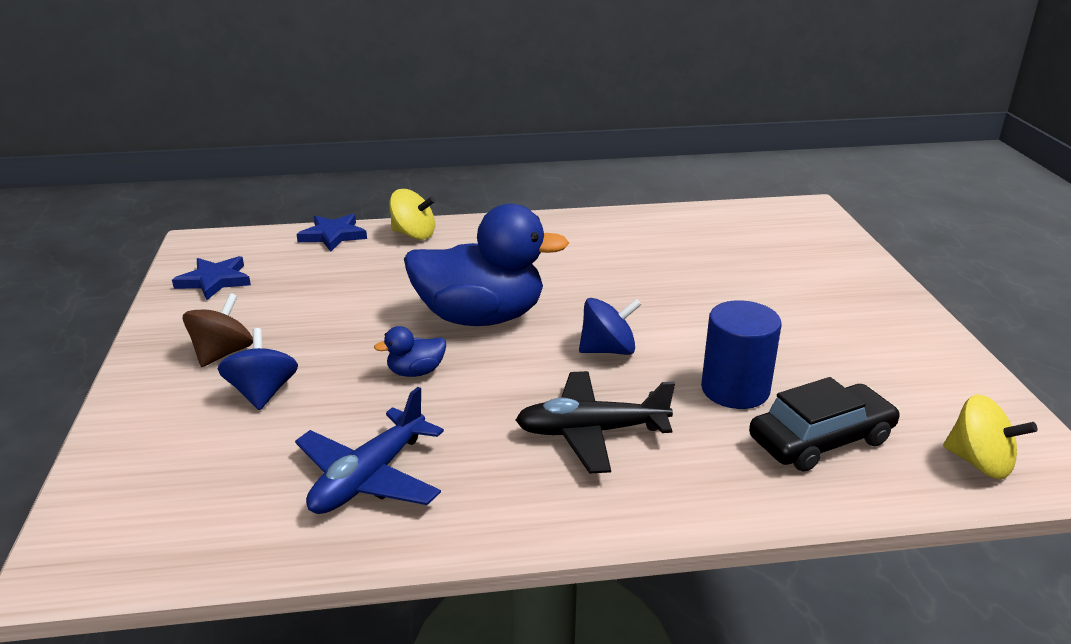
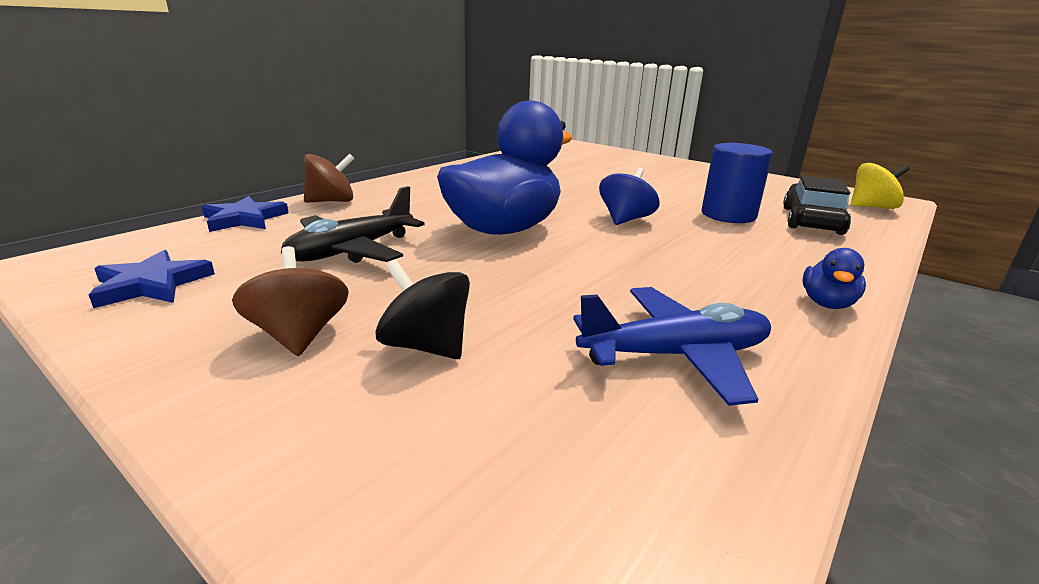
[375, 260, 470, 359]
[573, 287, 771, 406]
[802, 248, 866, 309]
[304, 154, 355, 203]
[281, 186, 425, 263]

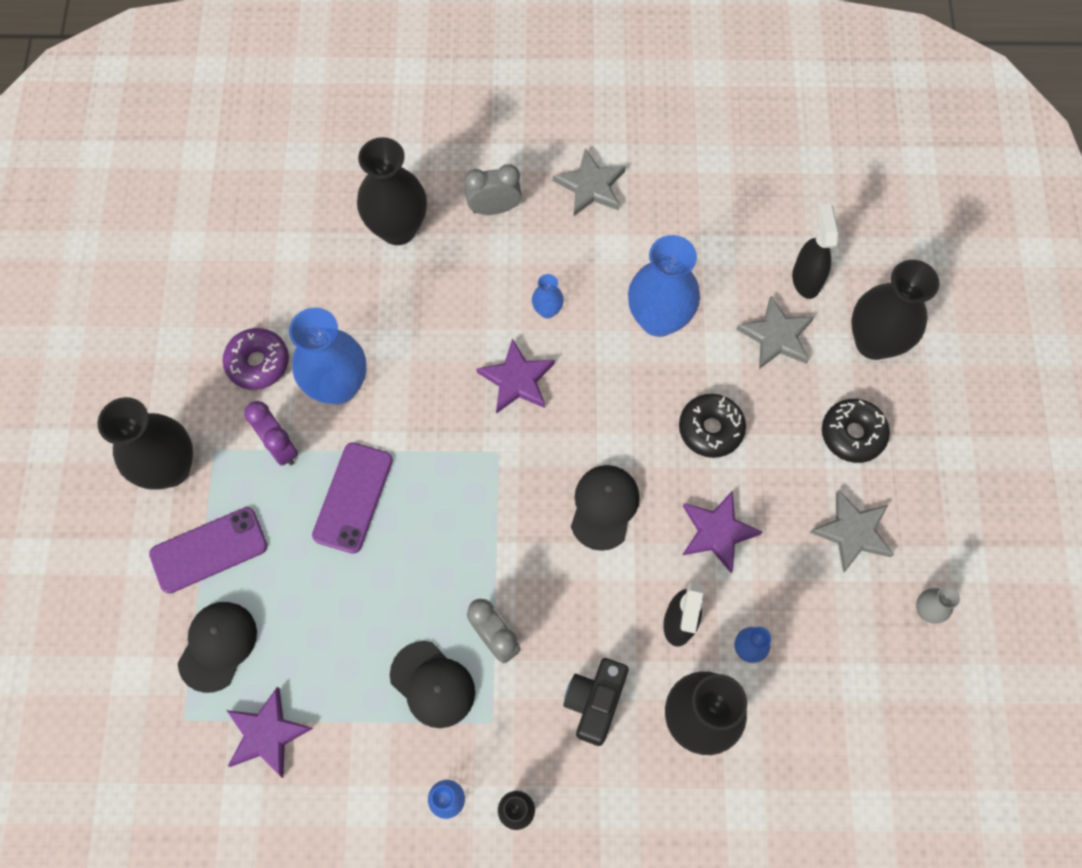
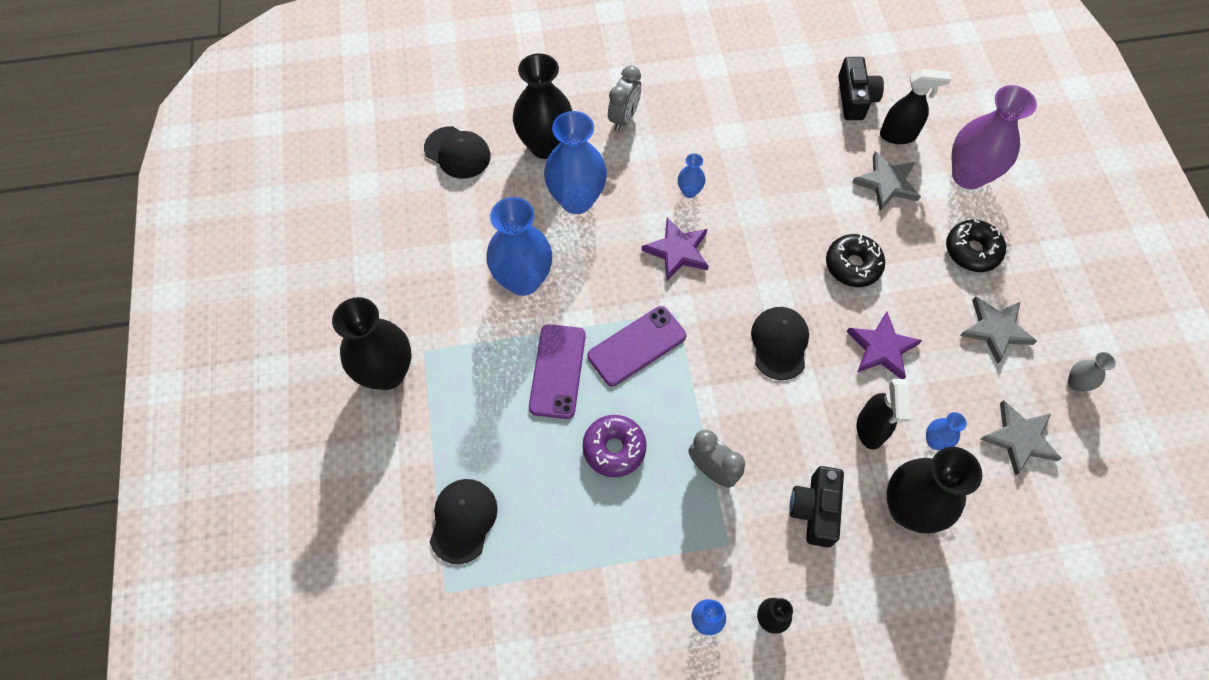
[587, 306, 686, 386]
[583, 415, 647, 477]
[226, 687, 313, 778] (first image)
[244, 401, 298, 466] (first image)
[424, 126, 491, 179]
[608, 65, 641, 131]
[980, 400, 1062, 476]
[544, 111, 607, 214]
[880, 69, 951, 144]
[952, 85, 1037, 190]
[838, 57, 884, 120]

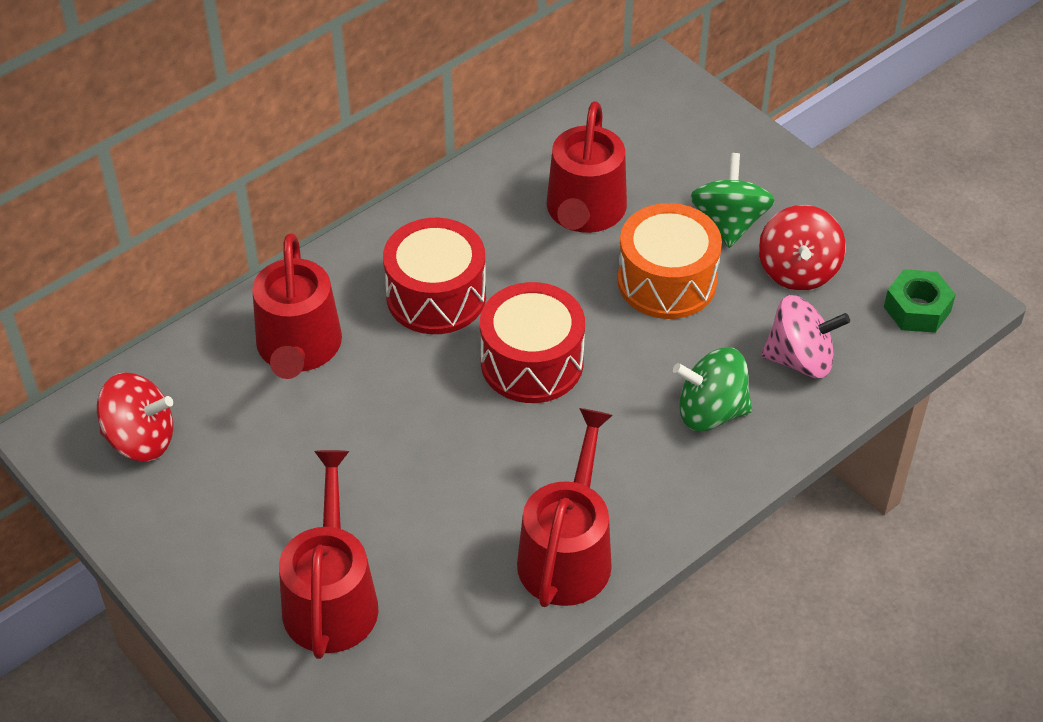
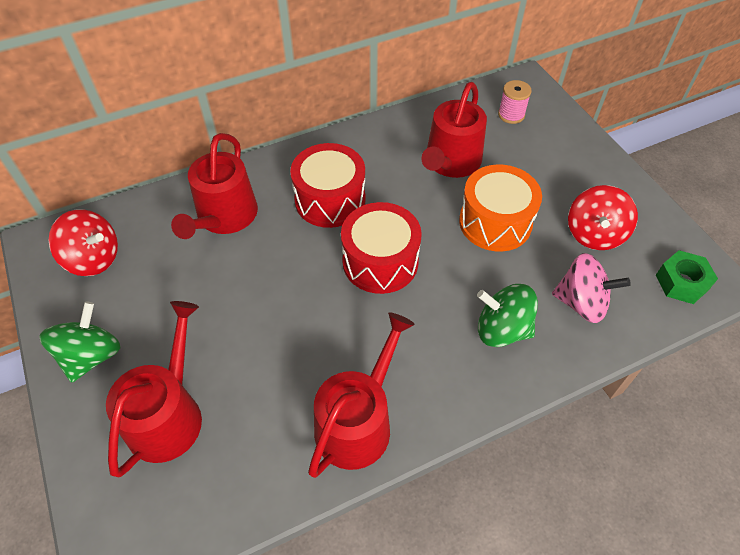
[39, 302, 121, 383]
[498, 80, 532, 124]

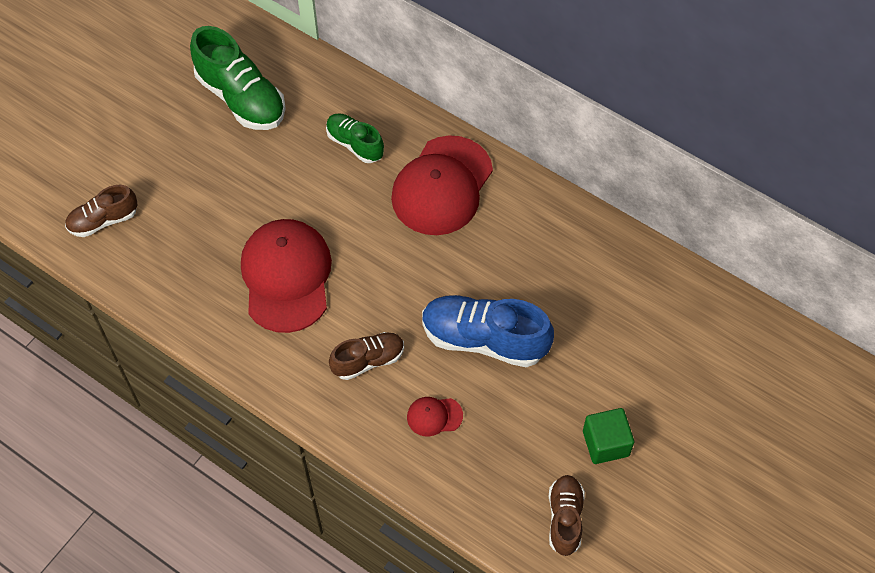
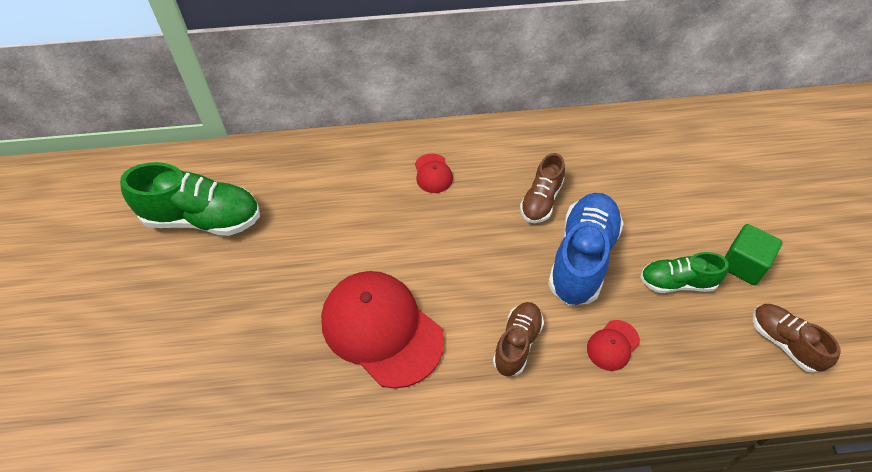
[520, 153, 565, 223]
[640, 252, 729, 293]
[415, 153, 453, 193]
[548, 193, 624, 305]

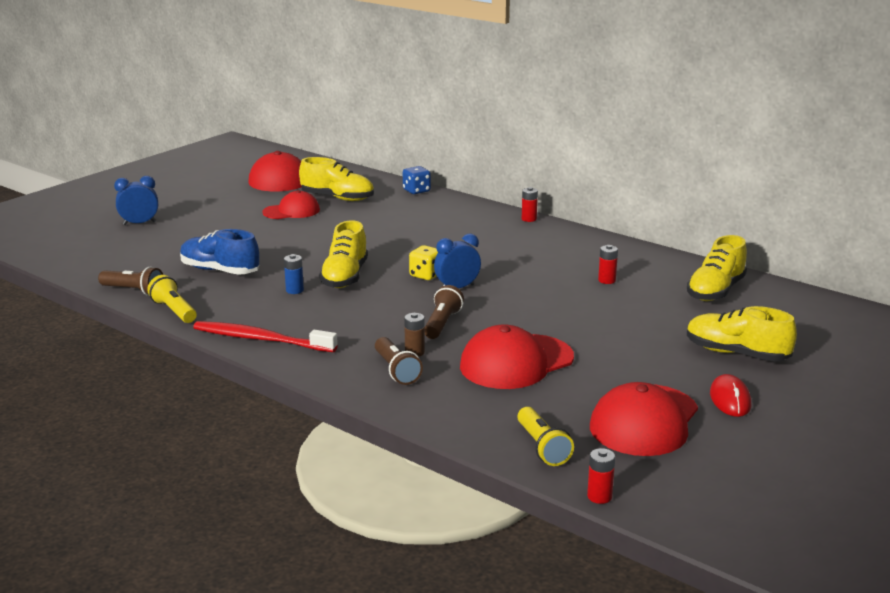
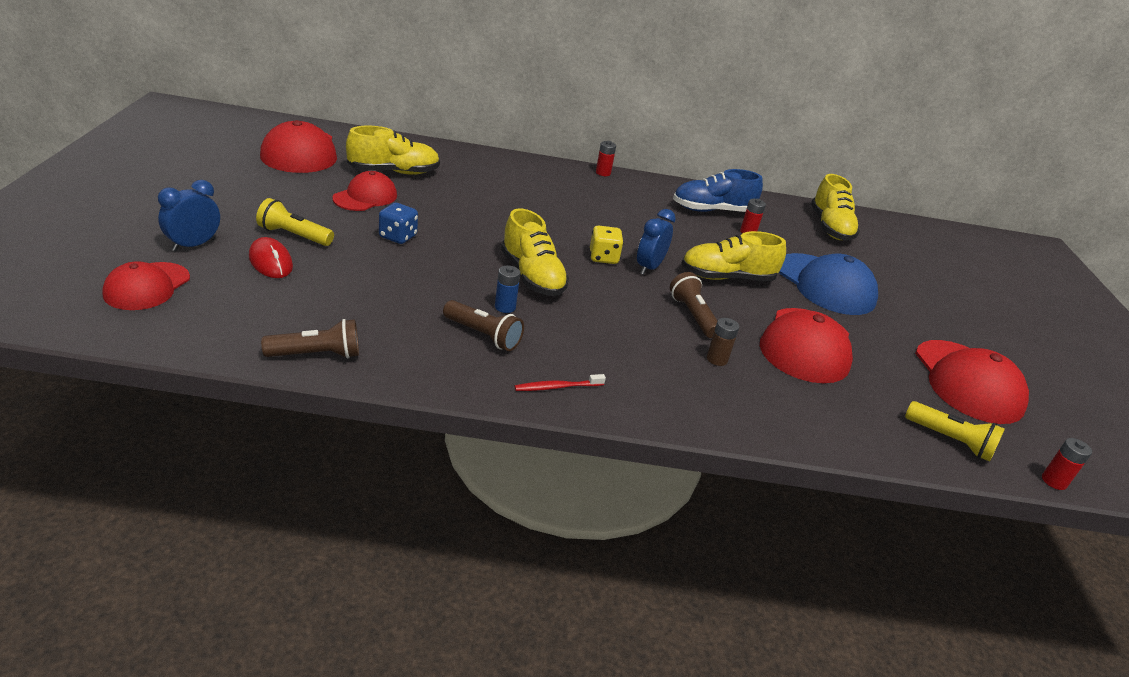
[256, 198, 334, 246]
[673, 169, 763, 212]
[515, 374, 606, 391]
[443, 300, 524, 351]
[379, 203, 418, 244]
[681, 231, 786, 281]
[249, 237, 293, 278]
[102, 261, 190, 310]
[779, 253, 878, 315]

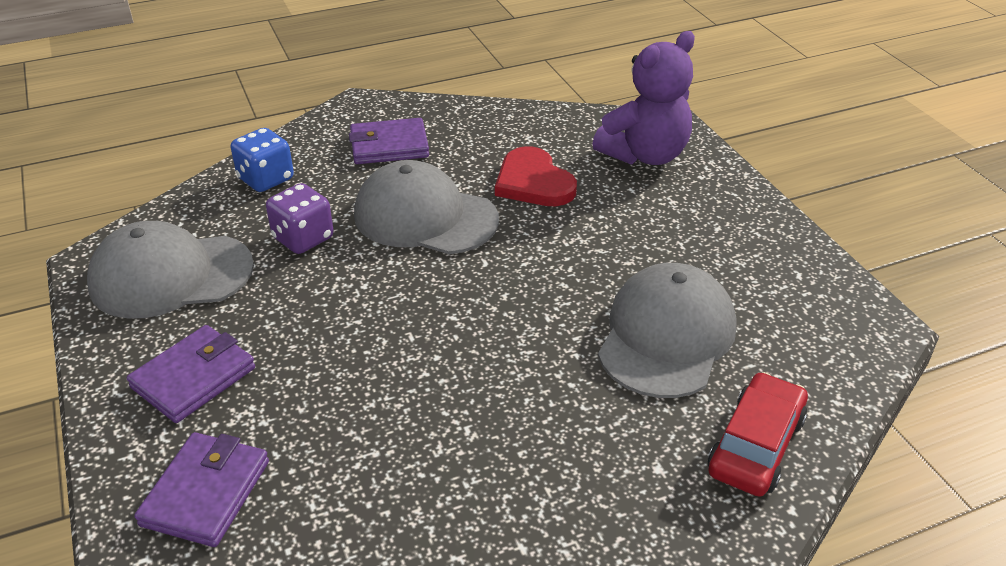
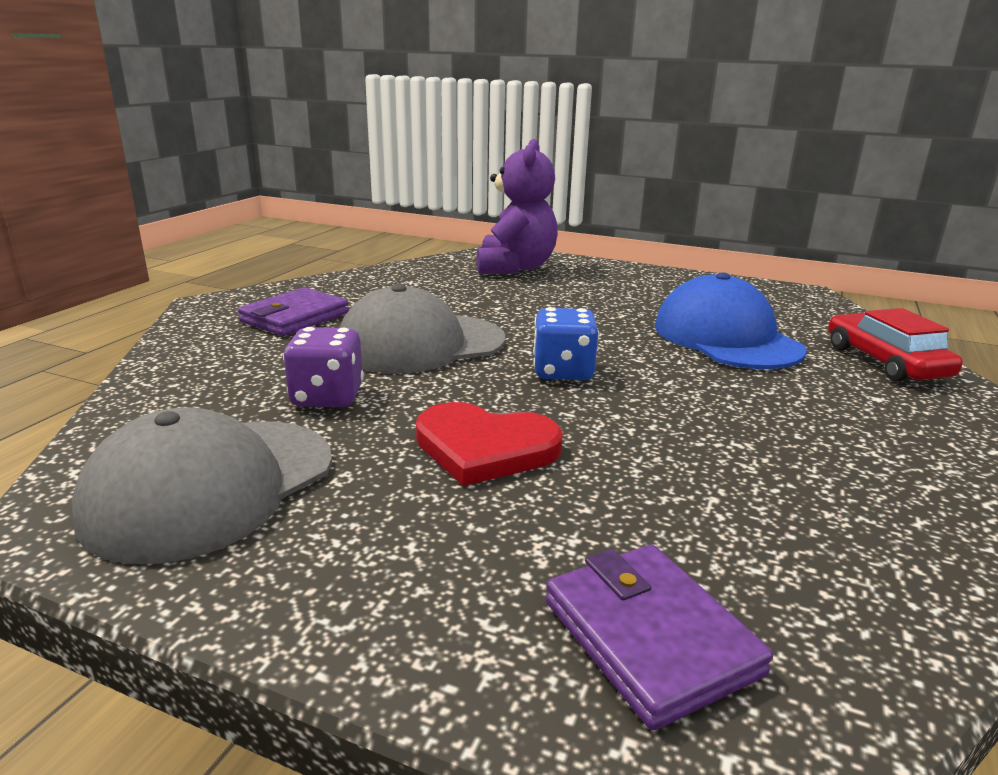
[127, 325, 255, 423] (first image)
[533, 307, 599, 380]
[416, 402, 562, 486]
[654, 272, 807, 369]

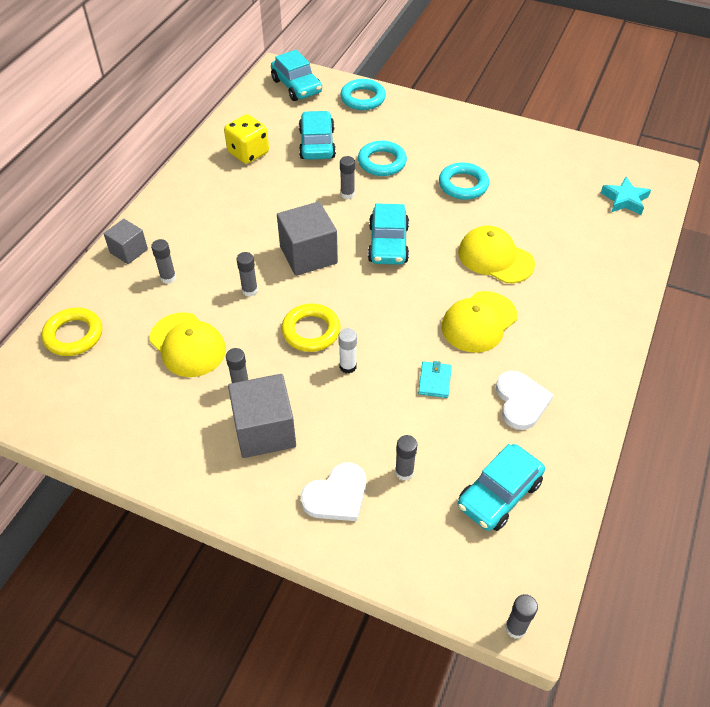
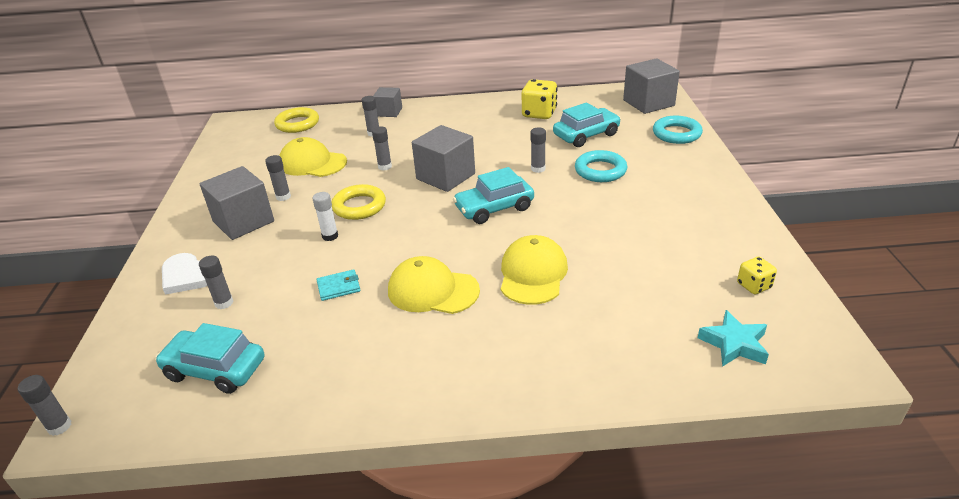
[279, 137, 347, 177]
[623, 58, 680, 114]
[439, 162, 489, 200] (first image)
[496, 371, 554, 430] (first image)
[737, 257, 777, 294]

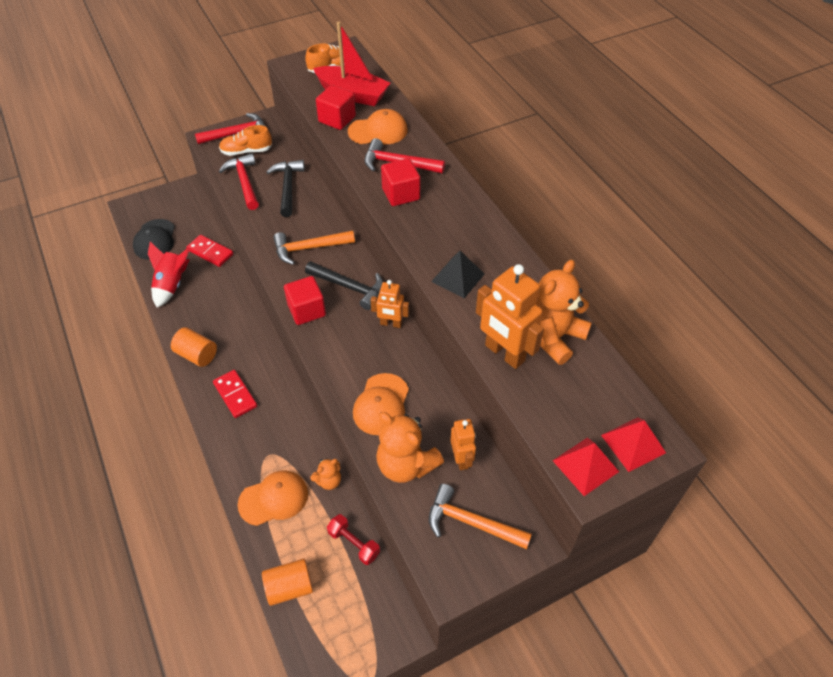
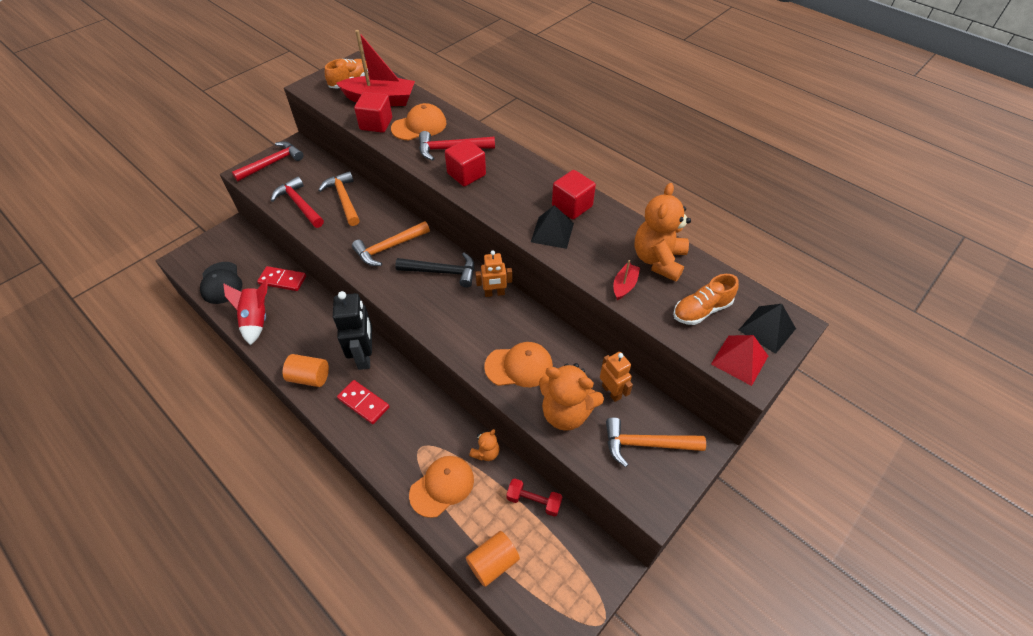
[673, 274, 739, 325]
[318, 171, 360, 226]
[552, 170, 596, 220]
[484, 342, 553, 387]
[614, 260, 640, 300]
[738, 304, 796, 354]
[333, 291, 372, 370]

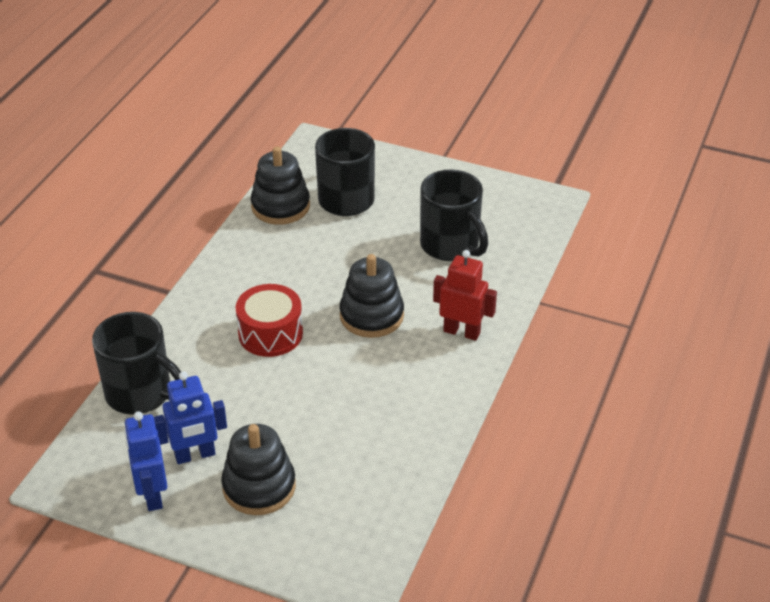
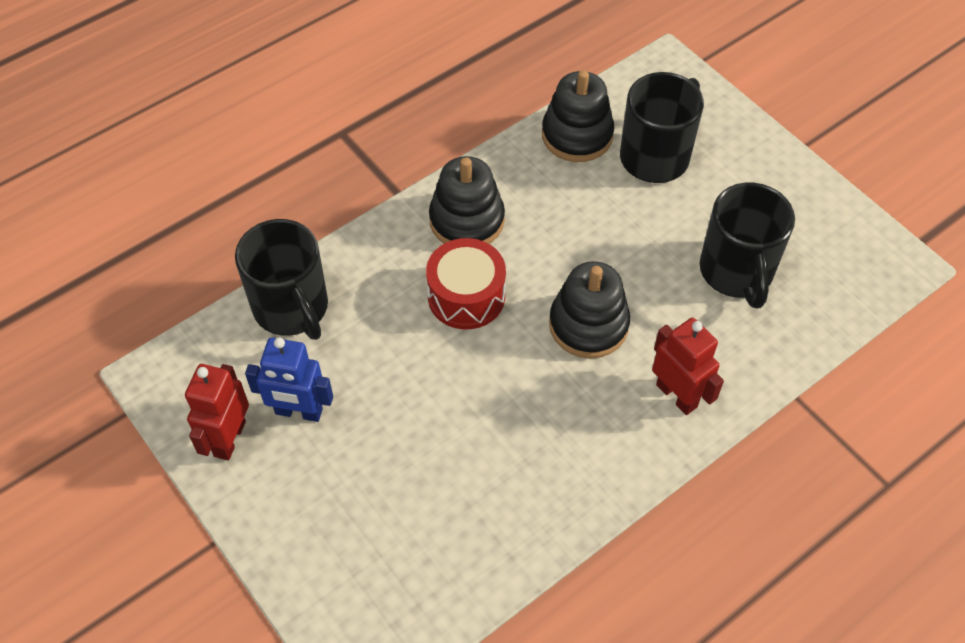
[185, 364, 249, 460]
[429, 156, 505, 244]

